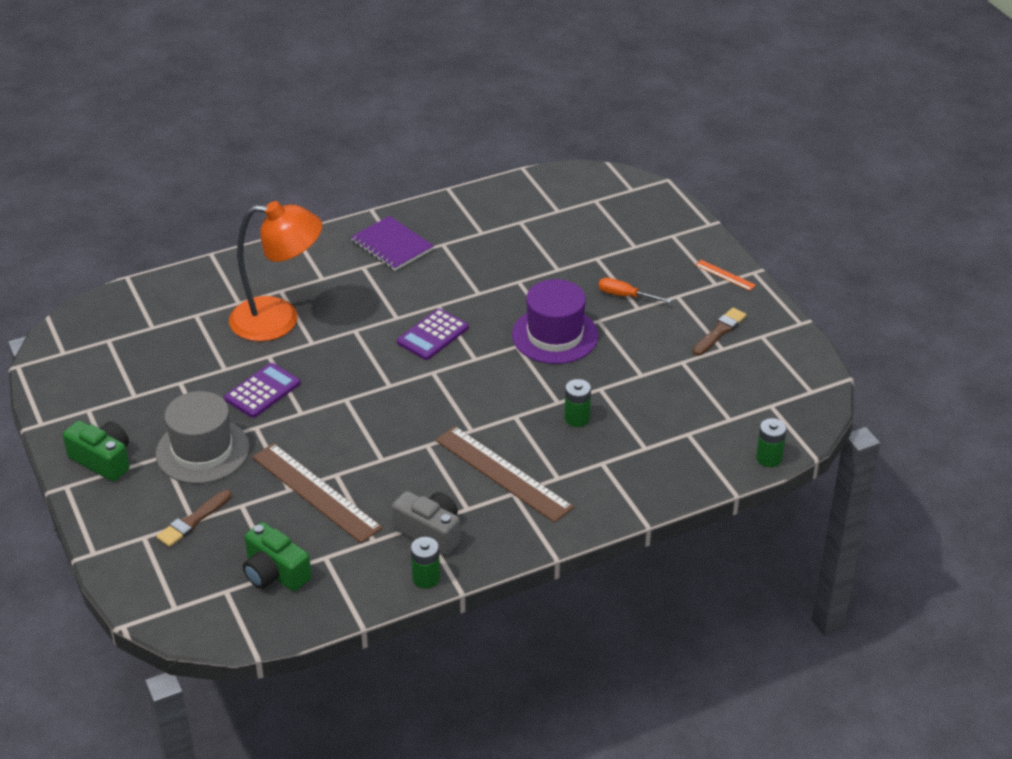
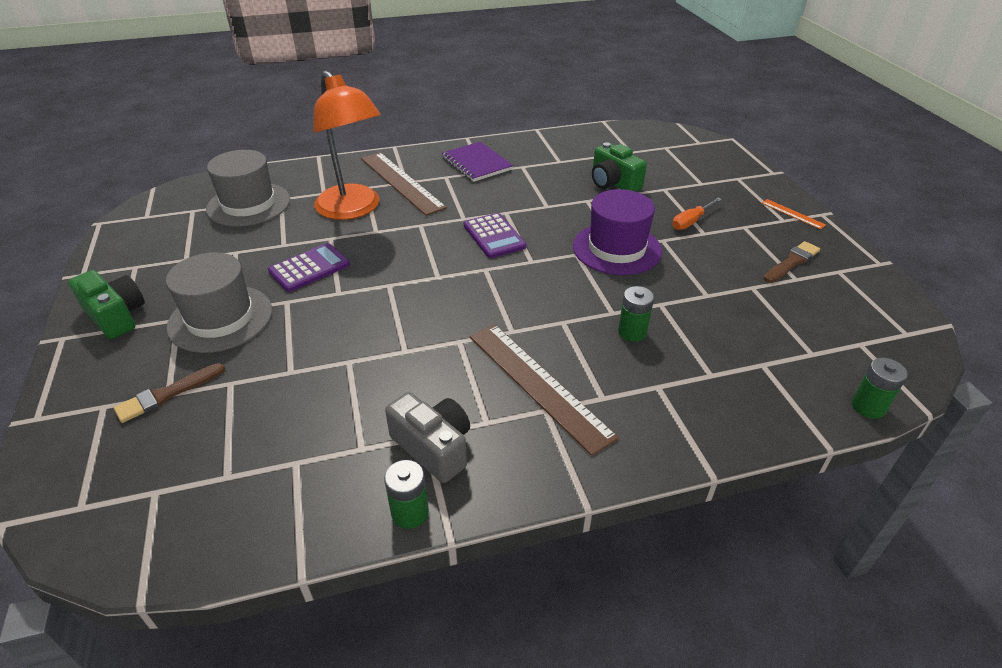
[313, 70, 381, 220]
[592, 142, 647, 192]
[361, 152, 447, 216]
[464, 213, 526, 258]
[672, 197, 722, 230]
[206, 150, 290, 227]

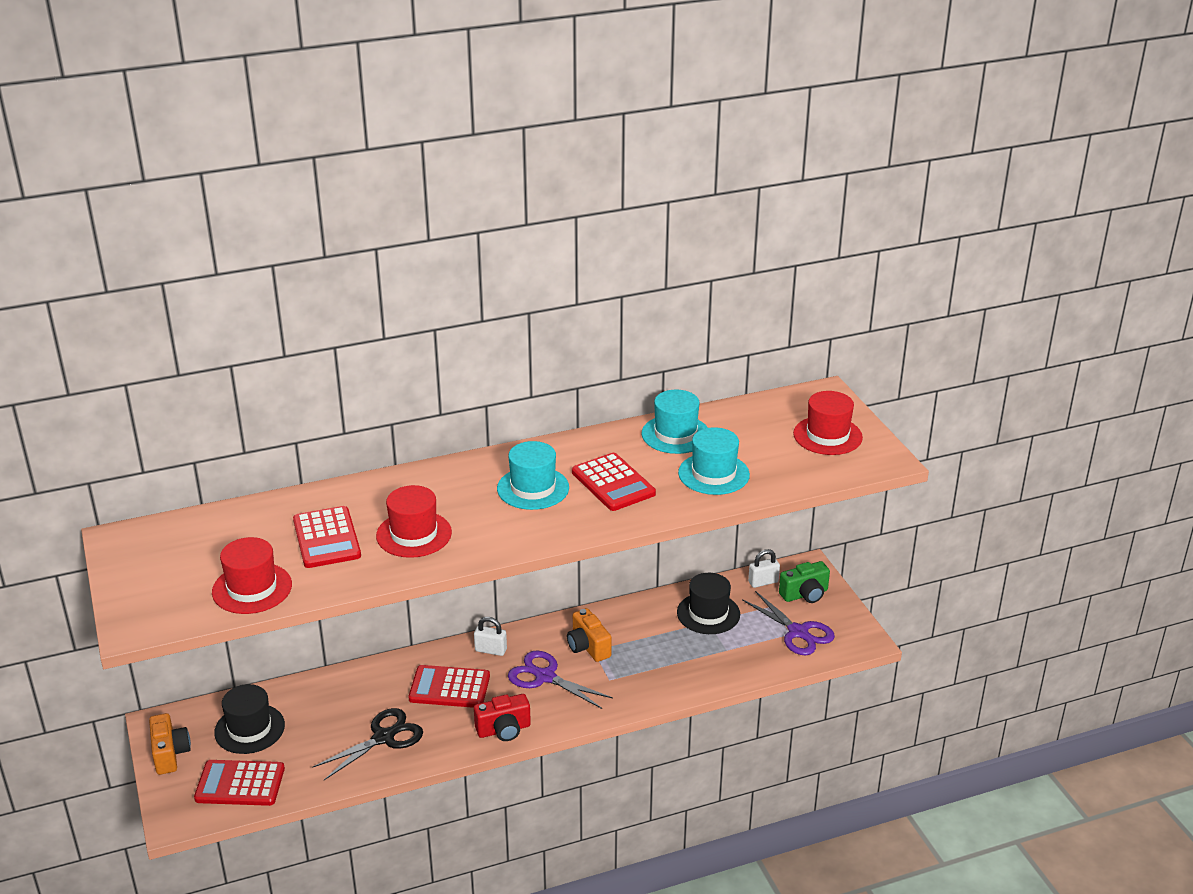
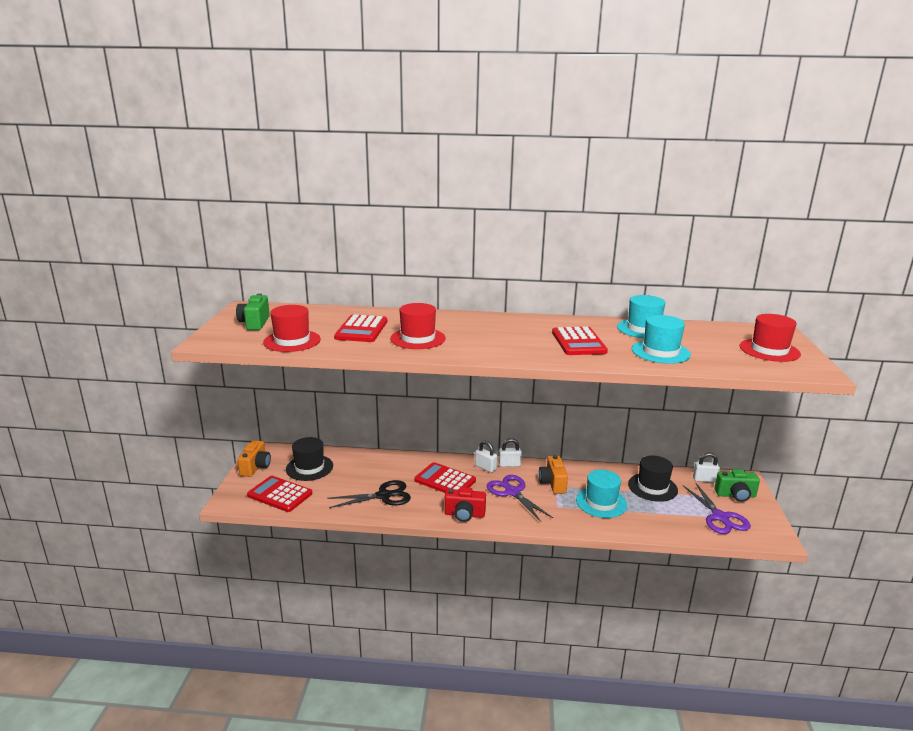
[576, 470, 627, 518]
[236, 293, 270, 330]
[499, 438, 522, 467]

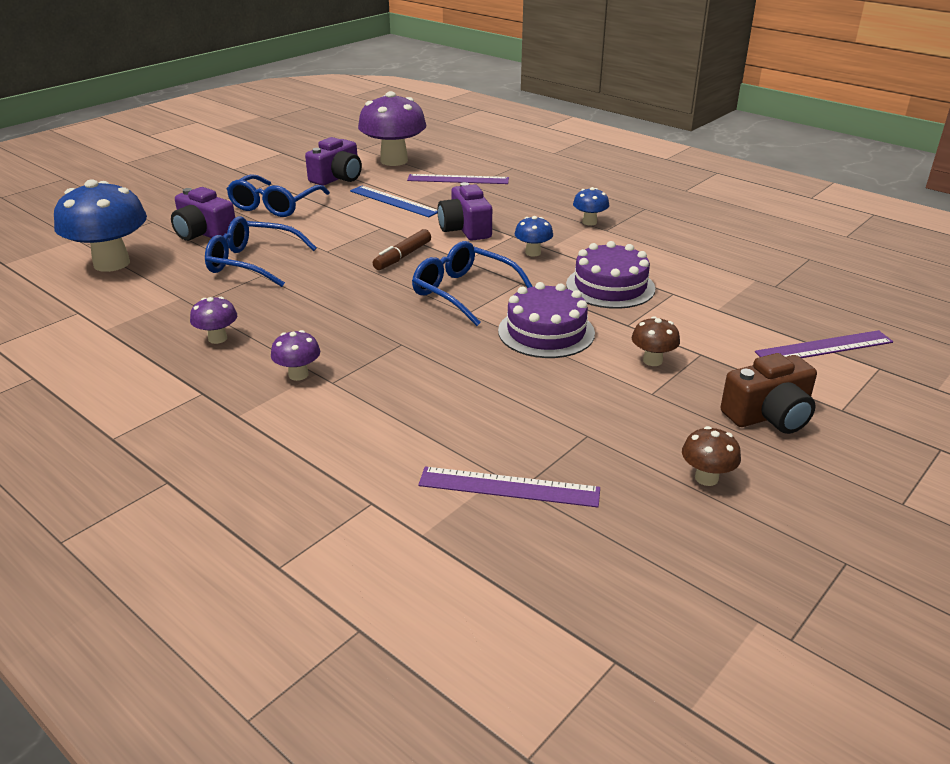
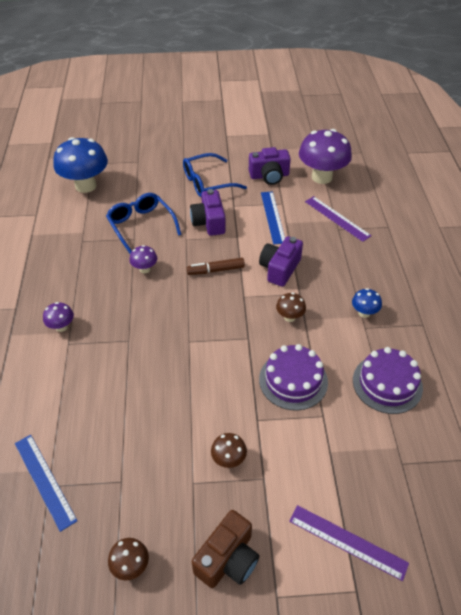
[190, 189, 226, 236]
[129, 245, 157, 273]
[412, 241, 533, 326] (first image)
[15, 435, 77, 532]
[353, 347, 423, 414]
[276, 292, 306, 322]
[192, 510, 259, 588]

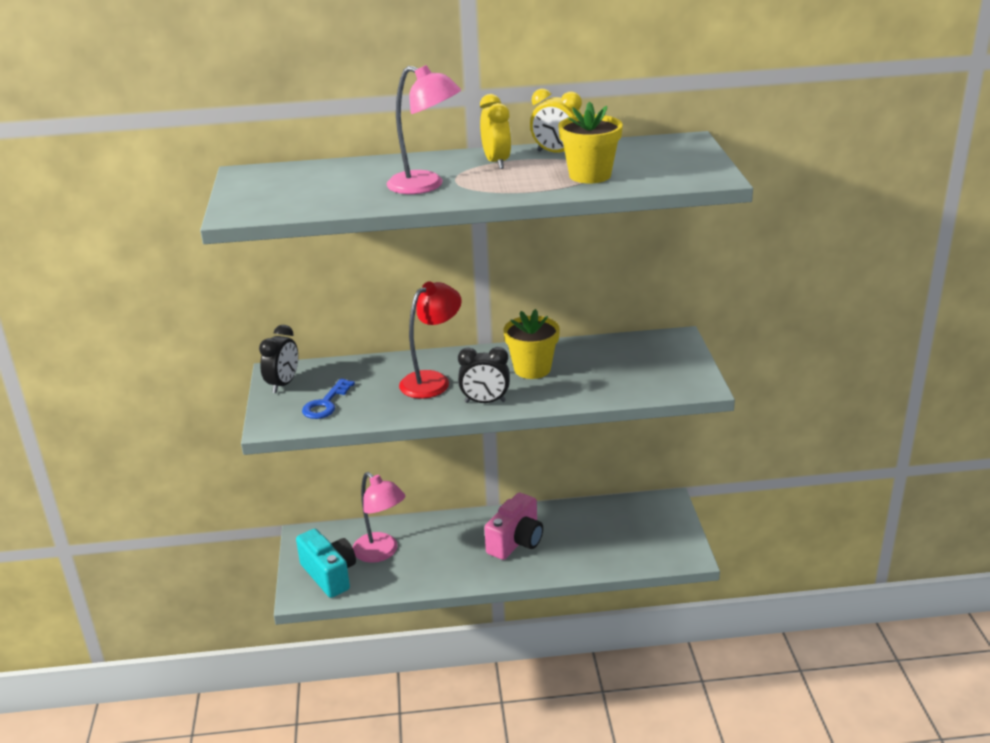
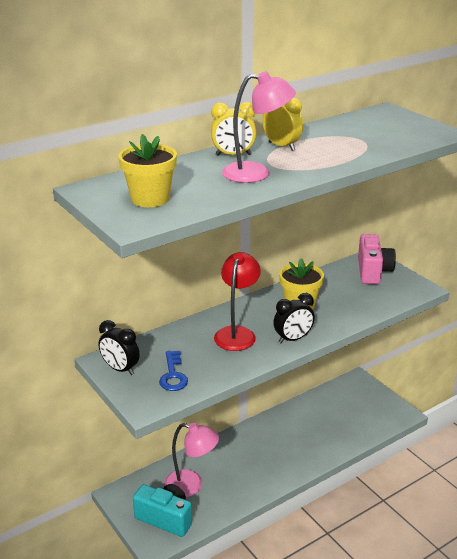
[98, 320, 140, 375]
[358, 234, 396, 284]
[211, 102, 256, 156]
[118, 134, 177, 207]

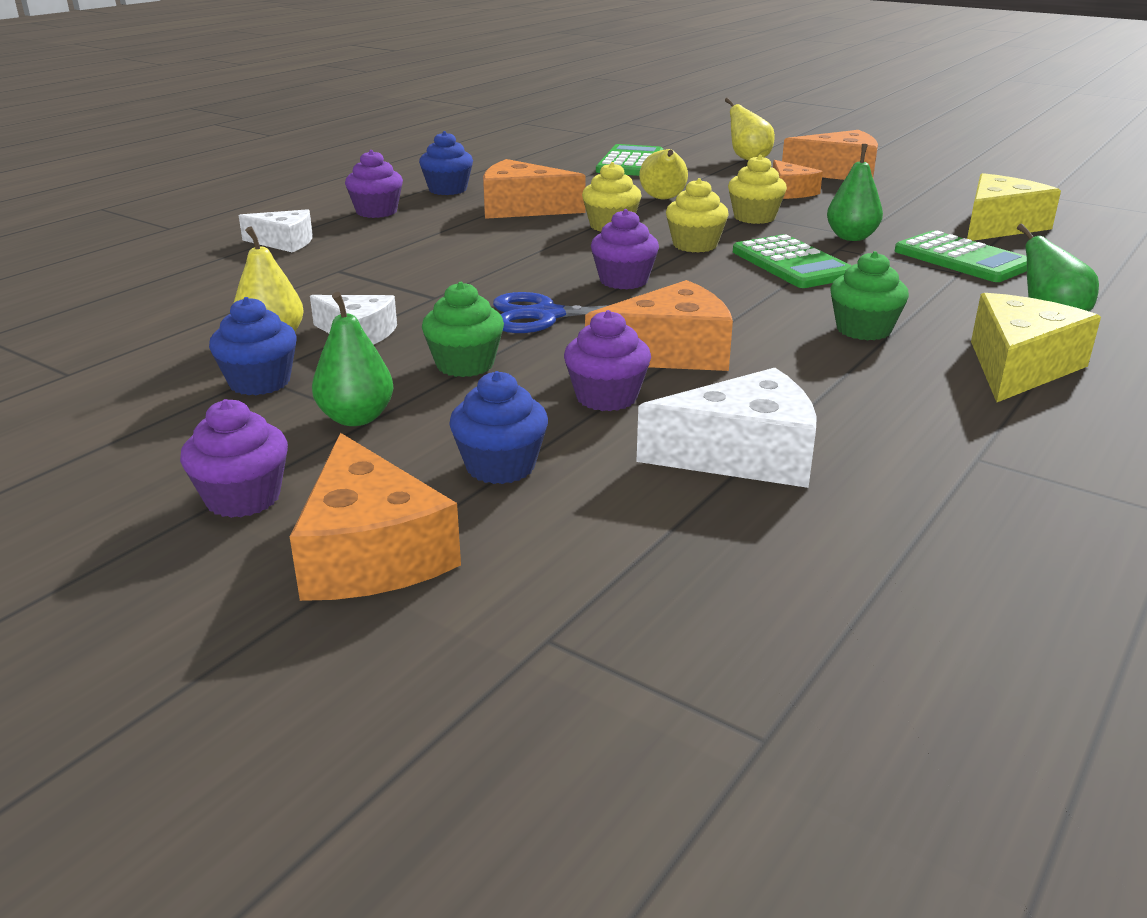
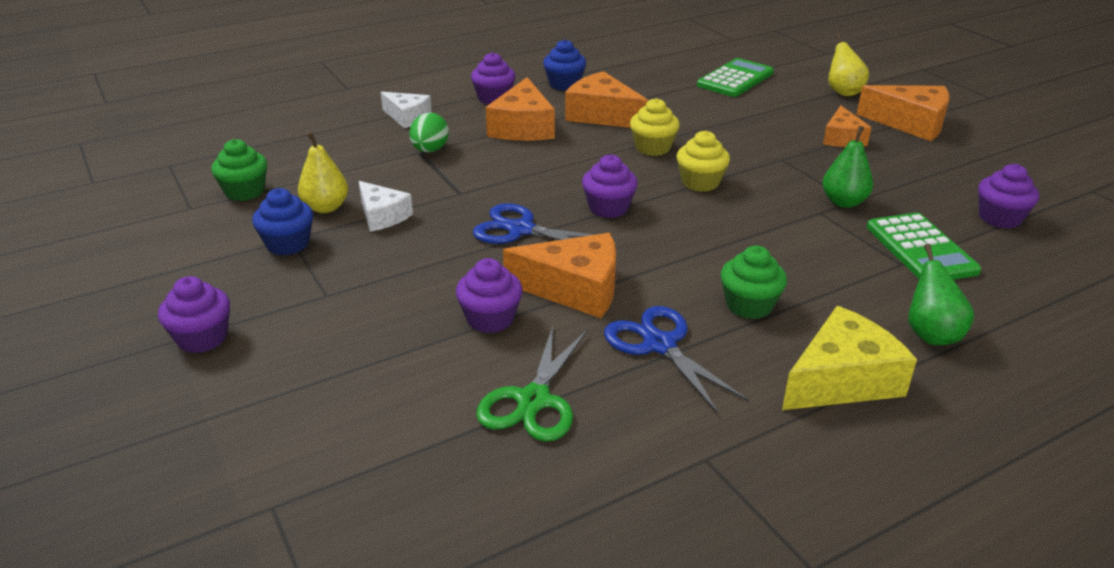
[486, 77, 555, 141]
[312, 292, 394, 426] (first image)
[211, 139, 267, 201]
[449, 371, 548, 484] (first image)
[476, 326, 588, 442]
[639, 149, 688, 199] (first image)
[728, 155, 787, 224] (first image)
[733, 234, 852, 288] (first image)
[978, 164, 1039, 229]
[409, 113, 449, 152]
[604, 306, 749, 414]

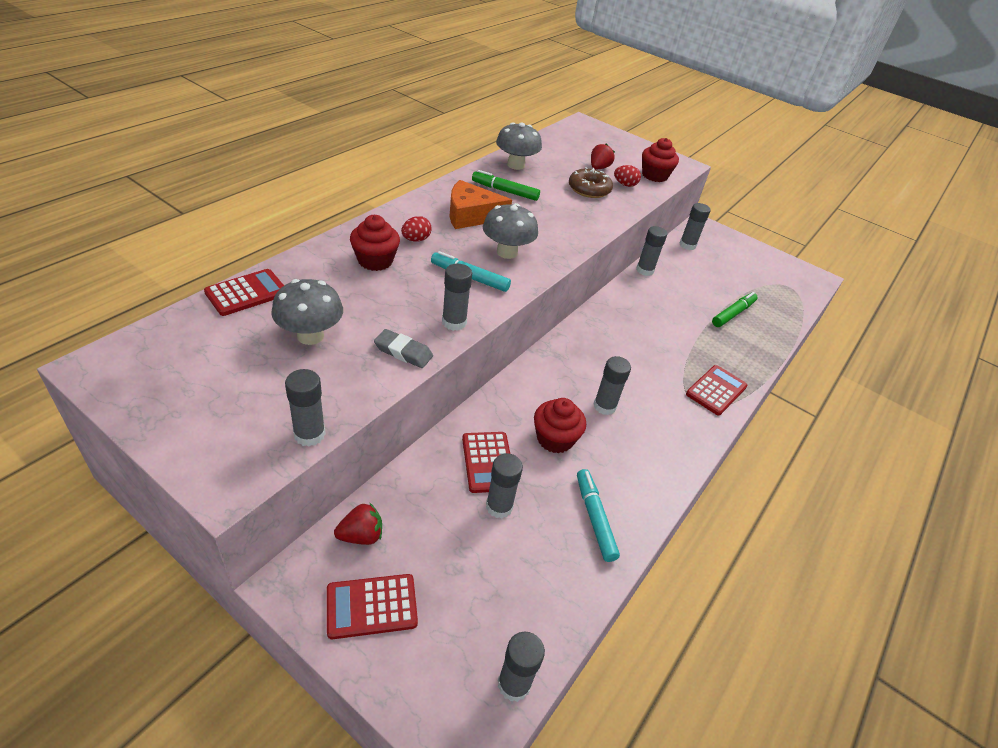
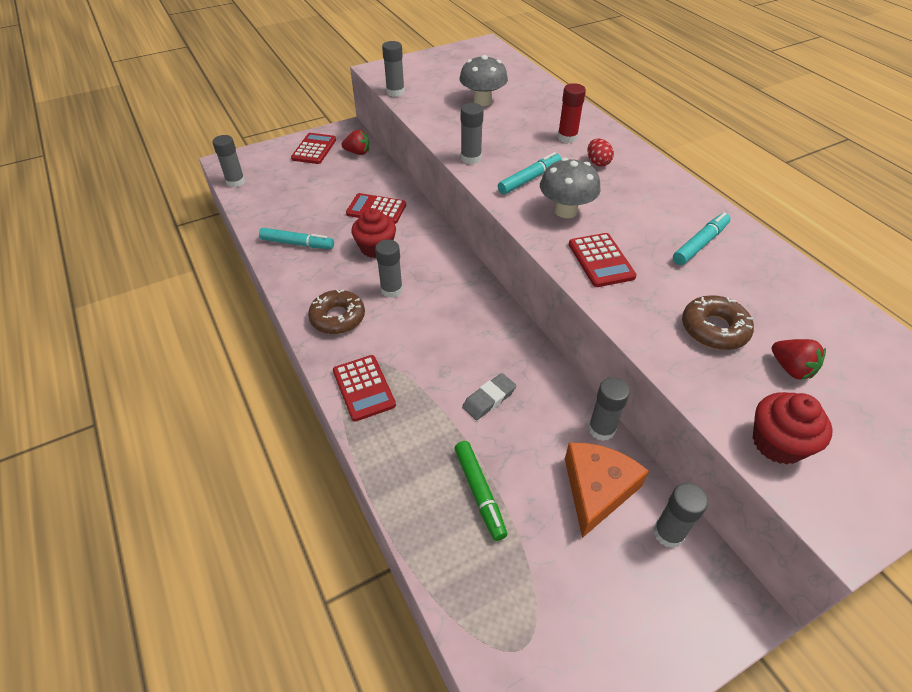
[569, 233, 637, 287]
[342, 130, 369, 155]
[558, 83, 586, 143]
[462, 373, 516, 420]
[565, 443, 649, 538]
[673, 212, 731, 265]
[486, 453, 523, 518] (first image)
[496, 122, 542, 170] (first image)
[614, 165, 641, 187] (first image)
[308, 289, 365, 334]

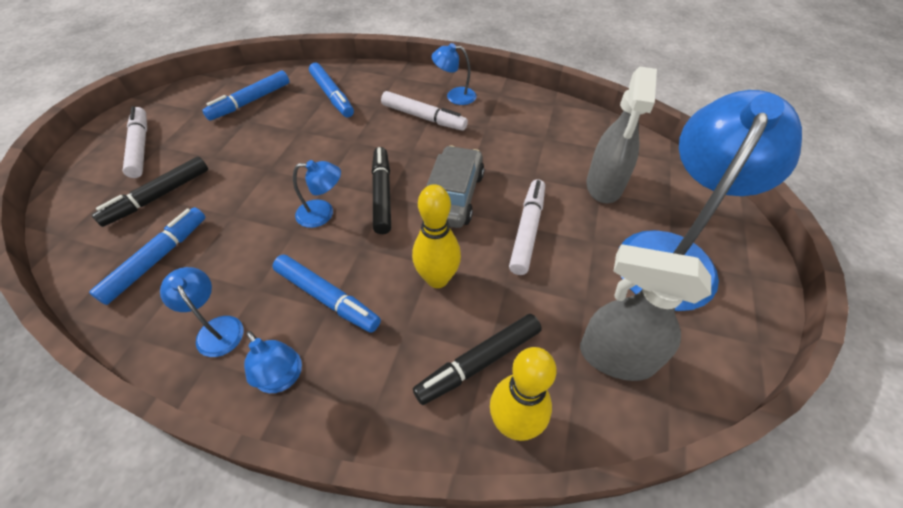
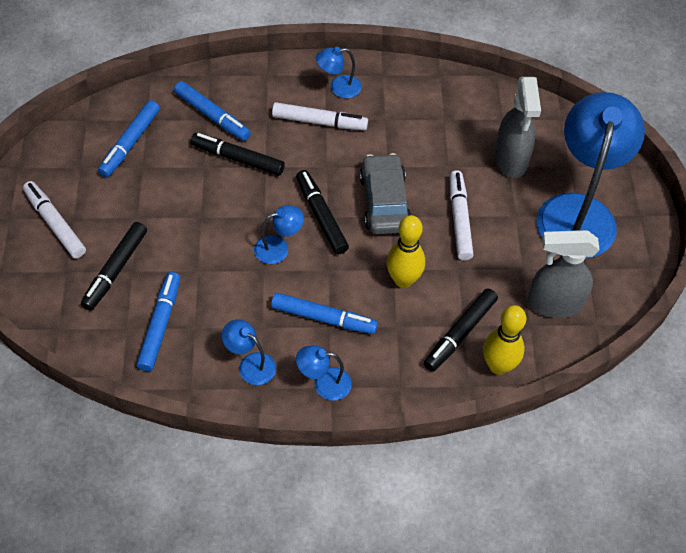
[296, 345, 352, 401]
[190, 133, 285, 176]

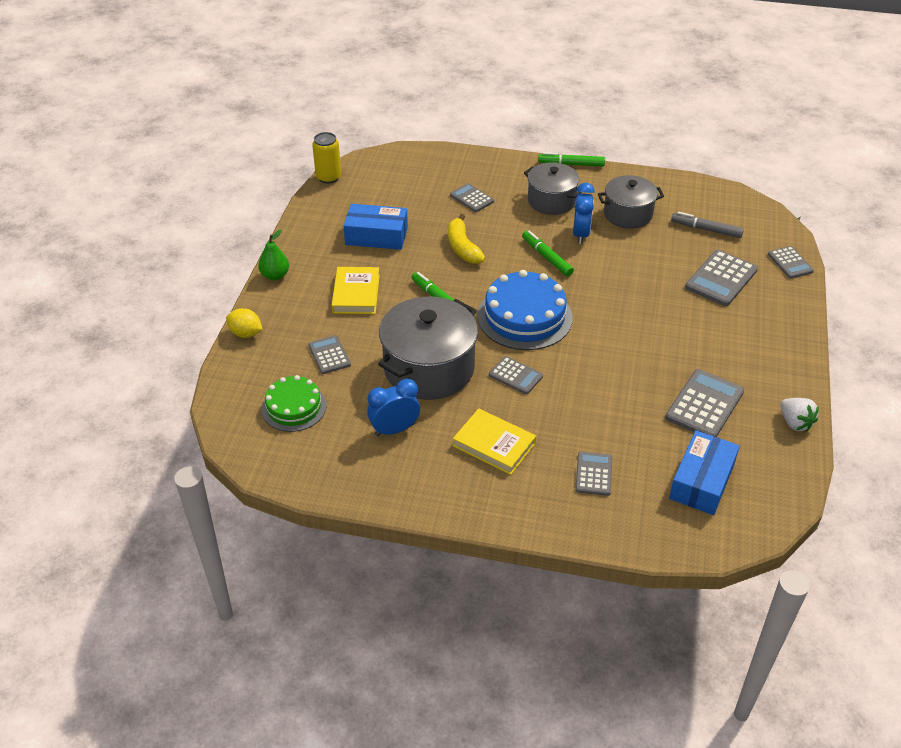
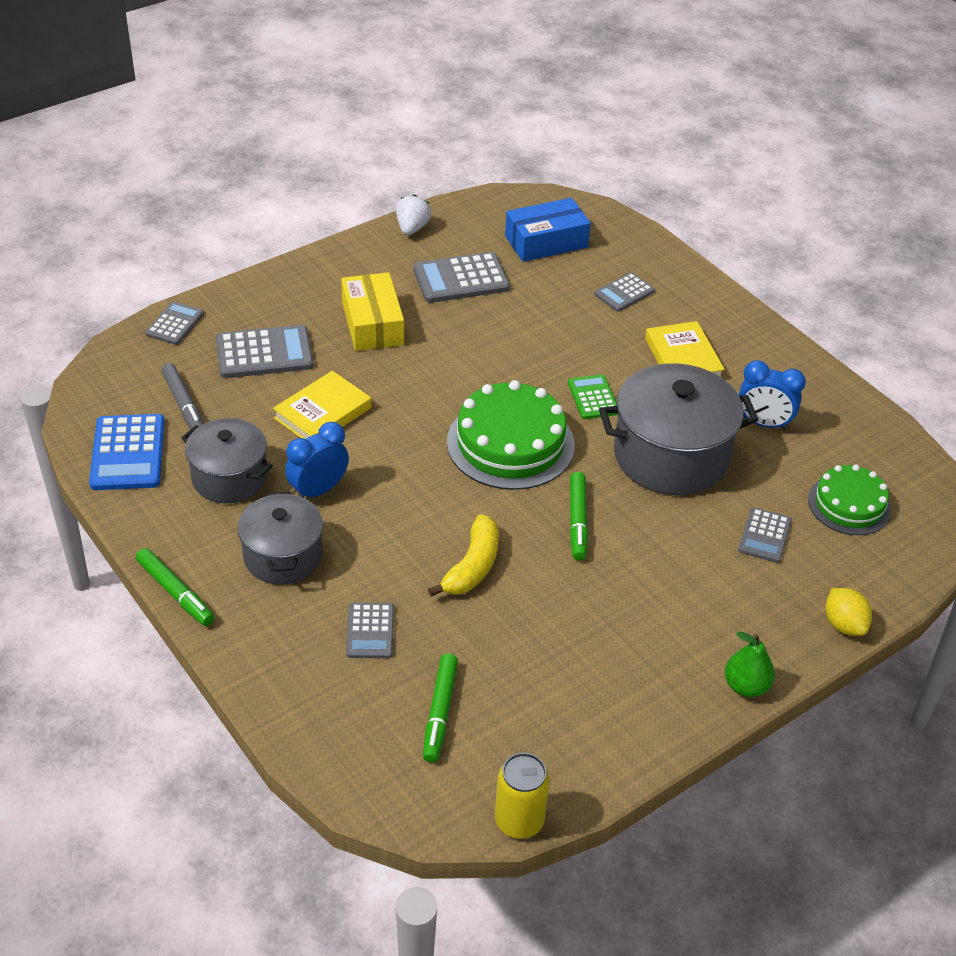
[273, 371, 371, 439]
[344, 204, 408, 250] (first image)
[447, 380, 575, 490]
[568, 374, 618, 419]
[423, 654, 458, 763]
[89, 414, 165, 490]
[341, 272, 404, 351]

